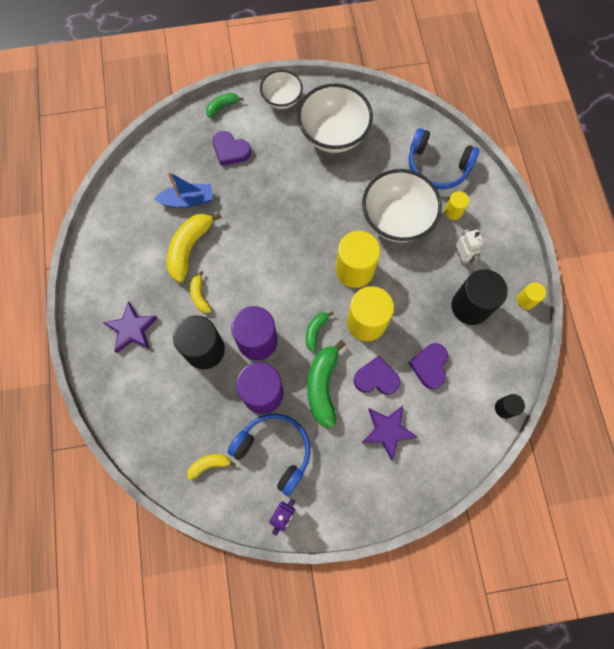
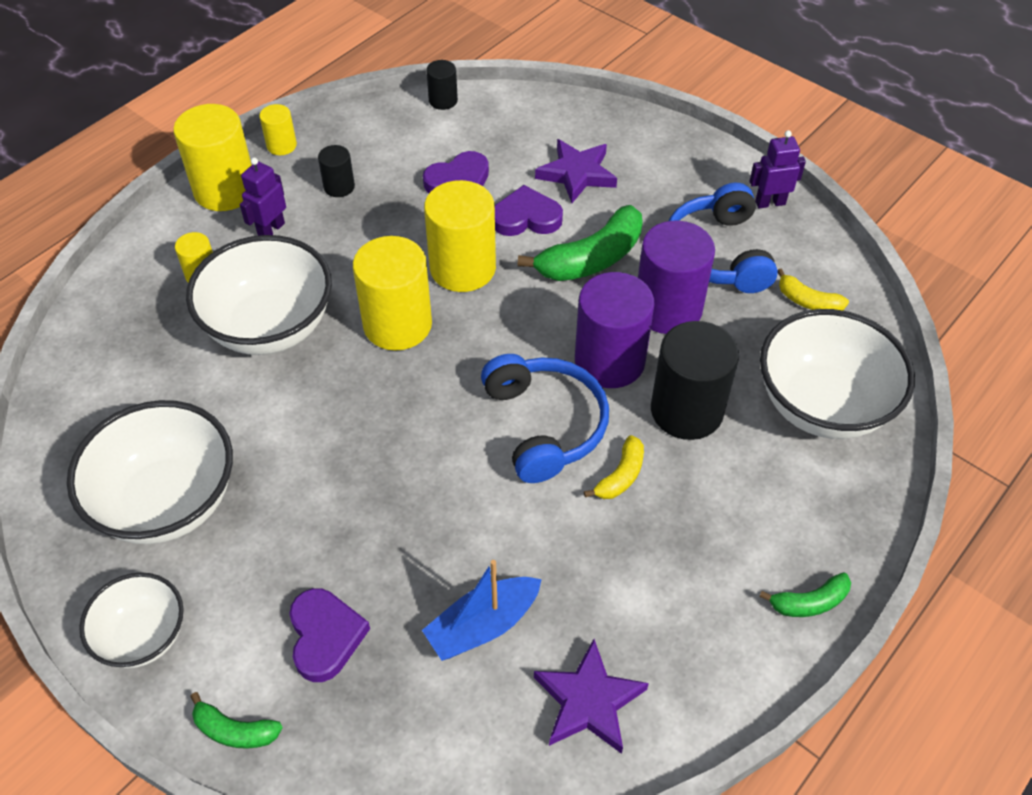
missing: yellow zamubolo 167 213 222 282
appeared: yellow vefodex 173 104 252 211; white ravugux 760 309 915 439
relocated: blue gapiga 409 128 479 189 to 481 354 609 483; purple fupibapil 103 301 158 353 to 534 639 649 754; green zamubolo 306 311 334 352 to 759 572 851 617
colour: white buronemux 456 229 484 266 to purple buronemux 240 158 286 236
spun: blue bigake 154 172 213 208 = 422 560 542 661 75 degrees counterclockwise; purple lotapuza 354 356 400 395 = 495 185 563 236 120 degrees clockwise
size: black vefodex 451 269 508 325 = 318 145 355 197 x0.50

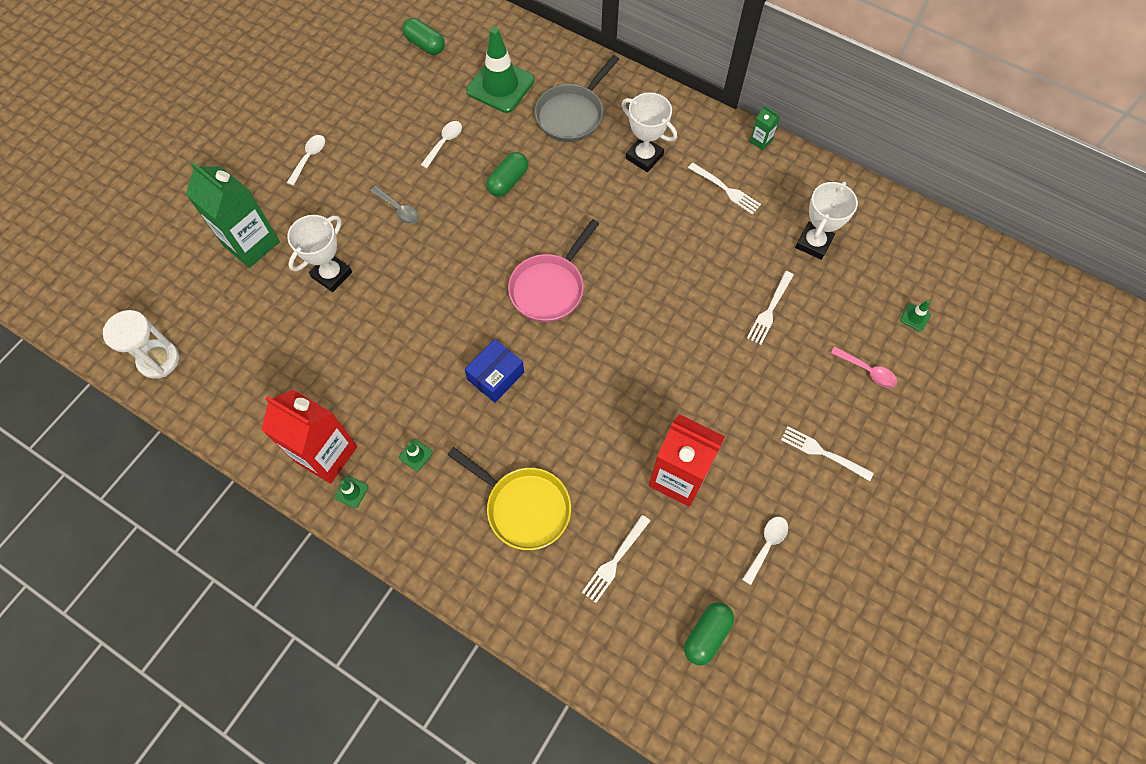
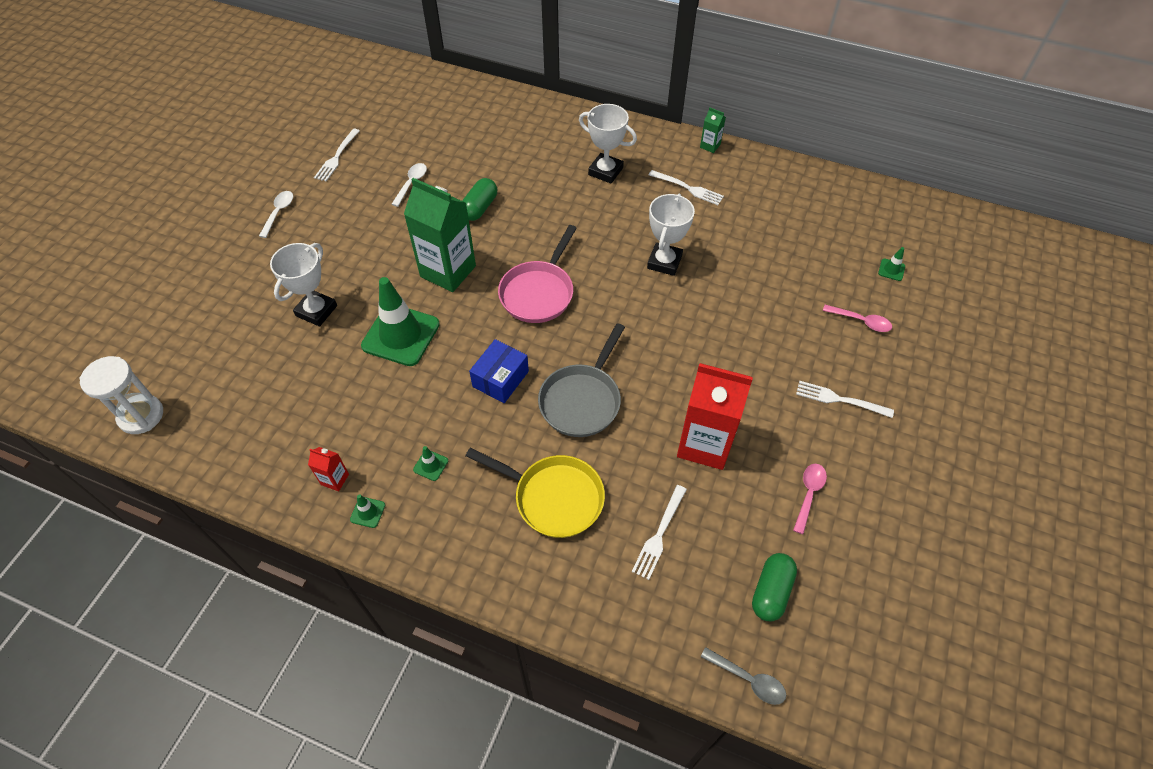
missing: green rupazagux 402 18 445 55
relocated: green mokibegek 466 27 535 113 to 361 277 440 366; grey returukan 535 55 619 142 to 538 323 625 437; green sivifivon 186 161 280 268 to 404 178 476 292; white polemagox 795 182 858 260 to 647 194 695 276; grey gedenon 370 186 419 224 to 701 647 786 705; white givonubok 747 271 794 345 to 314 129 360 181
colour: white gedenon 742 517 788 585 to pink gedenon 793 464 827 534
size: red sivifivon 261 389 357 484 = 308 447 349 491 x0.43

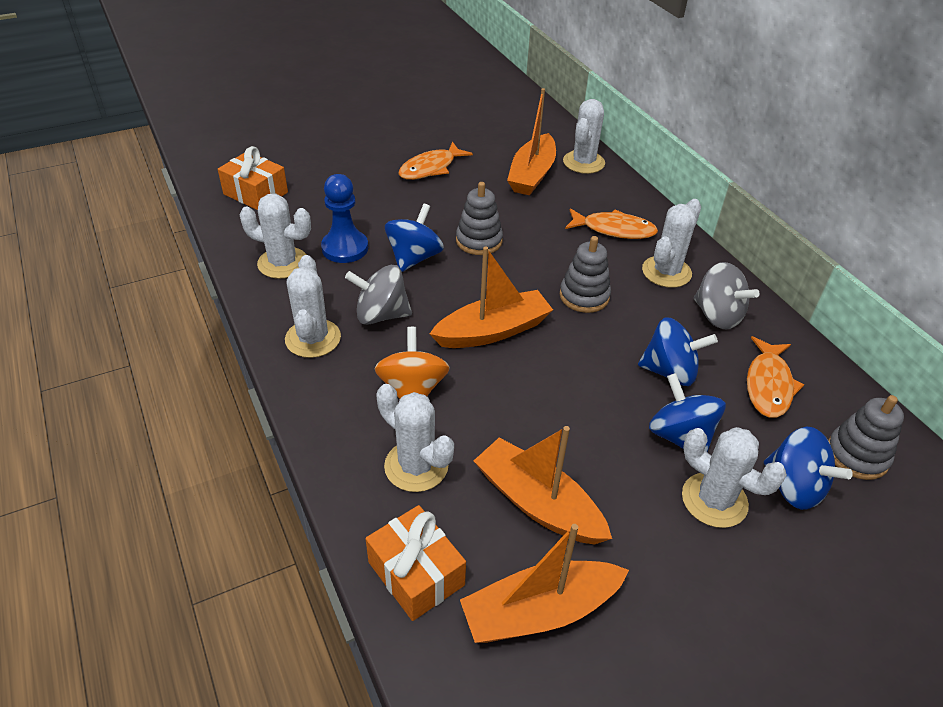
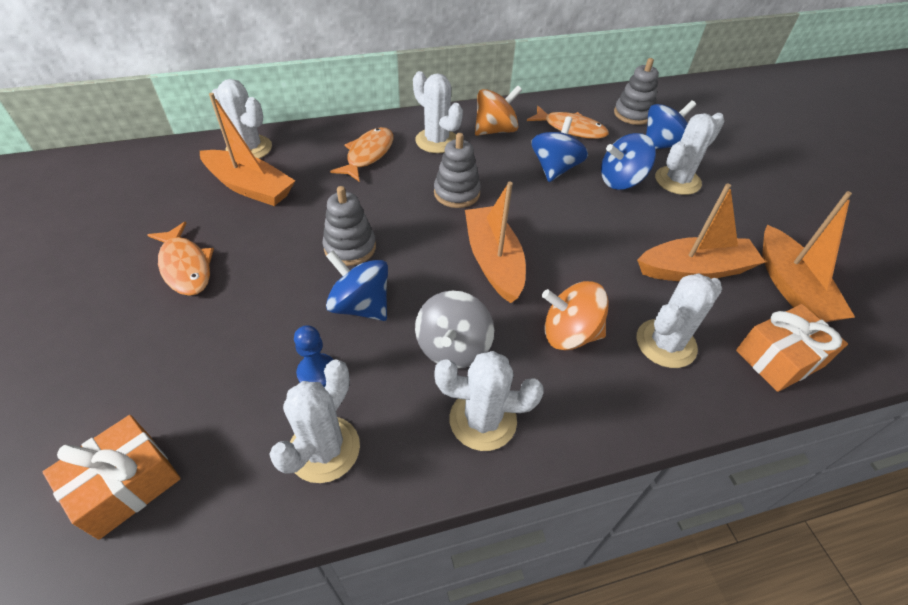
colour: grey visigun 694 262 760 329 to orange visigun 475 86 522 136
spun: orange bigake 474 426 612 545 = 637 183 765 281 150 degrees counterclockwise
size: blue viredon 321 174 368 263 = 294 325 334 388 x0.65

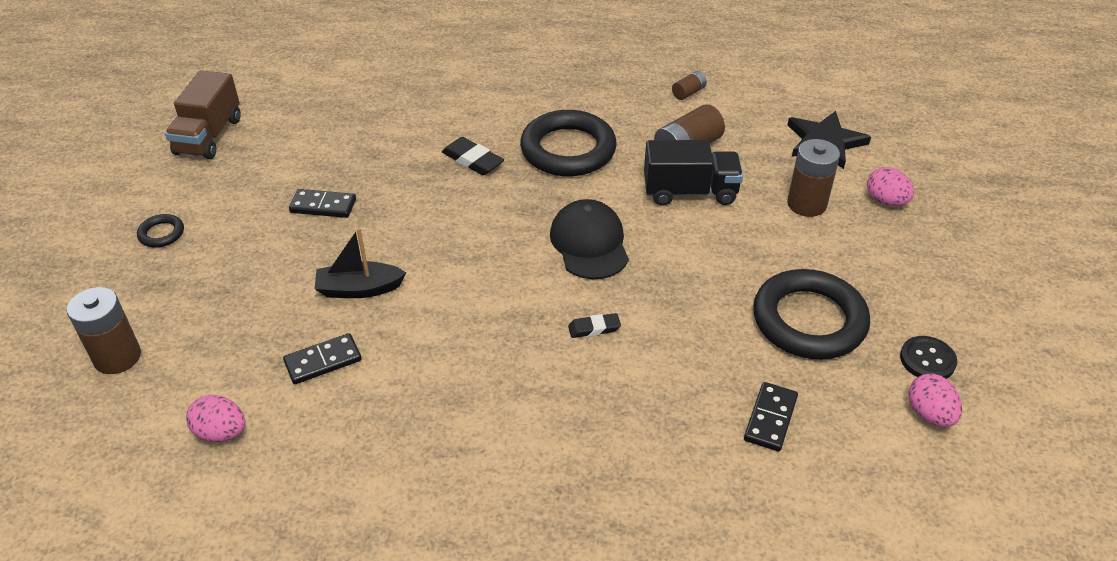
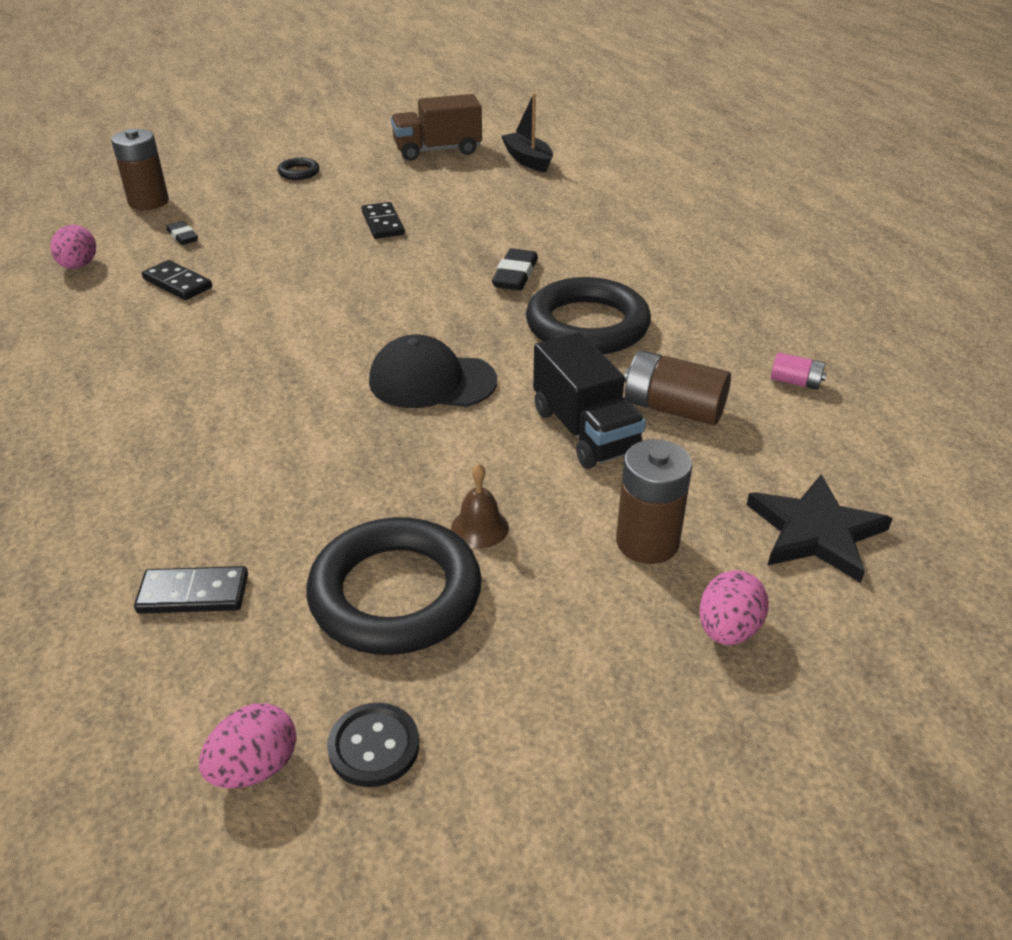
appeared: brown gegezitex 451 463 509 548
relocated: black bigake 315 228 406 298 to 501 93 553 172; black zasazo 568 313 621 338 to 166 221 198 245
colour: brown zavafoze 672 71 707 100 to pink zavafoze 771 352 827 390
spun: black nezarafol 550 199 629 279 = 369 334 497 408 135 degrees counterclockwise

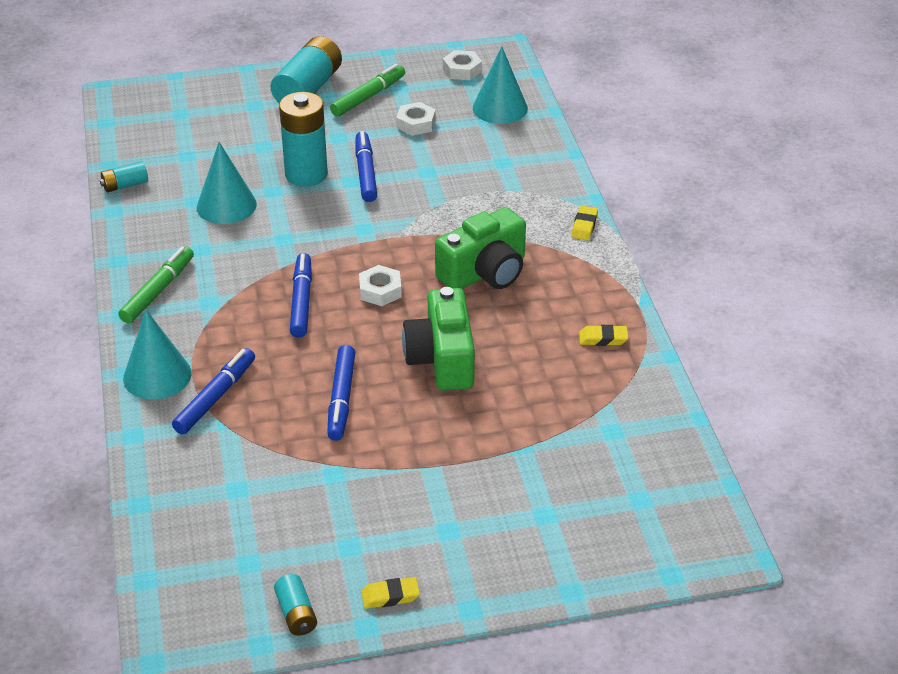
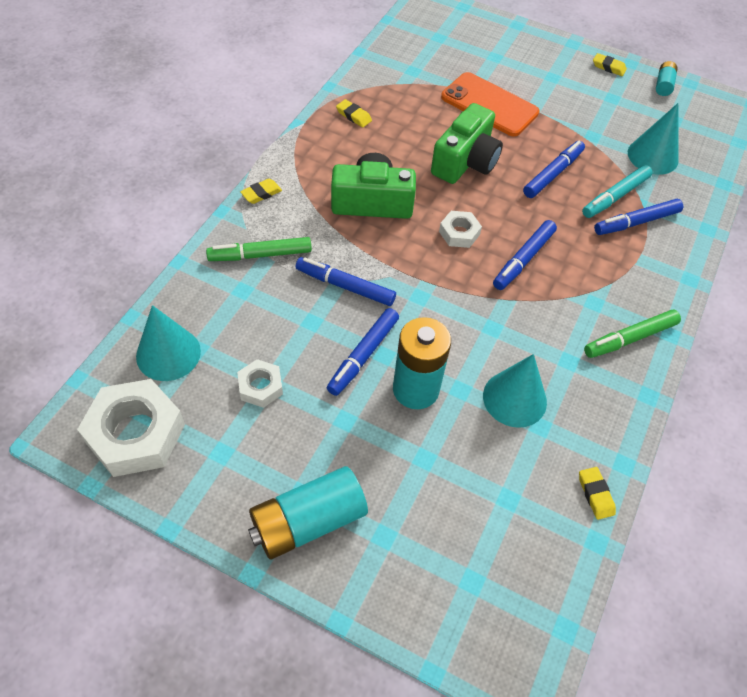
appeared: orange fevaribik 441 72 539 137; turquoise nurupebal 582 165 653 218; blue nurupebal 296 257 396 306
relocated: green nurupebal 330 64 405 116 to 206 237 312 261; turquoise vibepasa 123 310 191 400 to 628 103 679 175
exchanged: turquoise zavafoze 100 161 148 192 to yellow zasazo 579 467 616 520
size: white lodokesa 443 50 482 80 = 77 379 185 477 x1.94

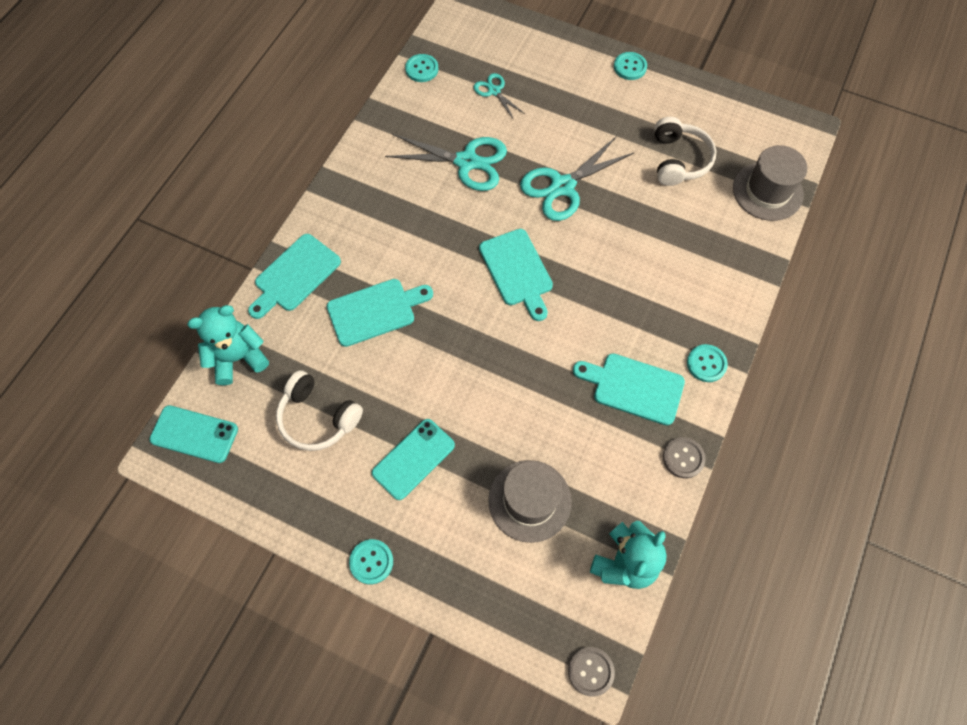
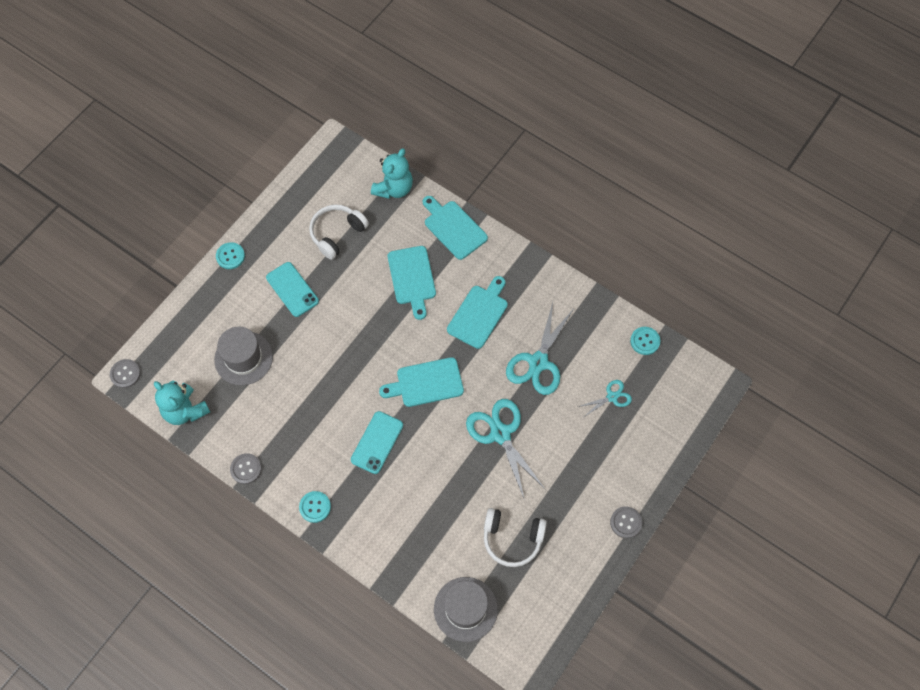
relocated: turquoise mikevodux 573 353 685 426 to 447 276 508 349; turquoise fevaribik 149 405 238 463 to 351 411 403 474
colour: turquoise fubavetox 614 52 647 80 to grey fubavetox 610 506 642 538
spun: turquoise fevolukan 187 305 269 385 = 371 148 413 199 45 degrees clockwise

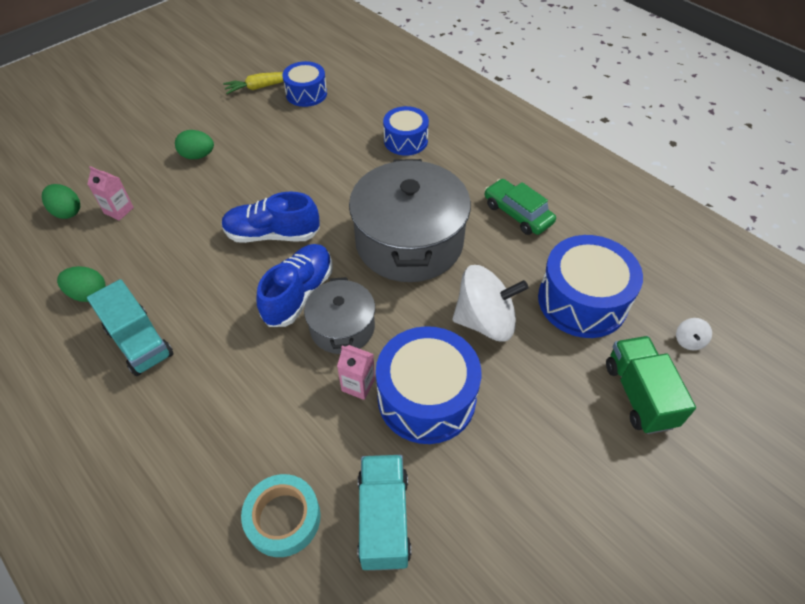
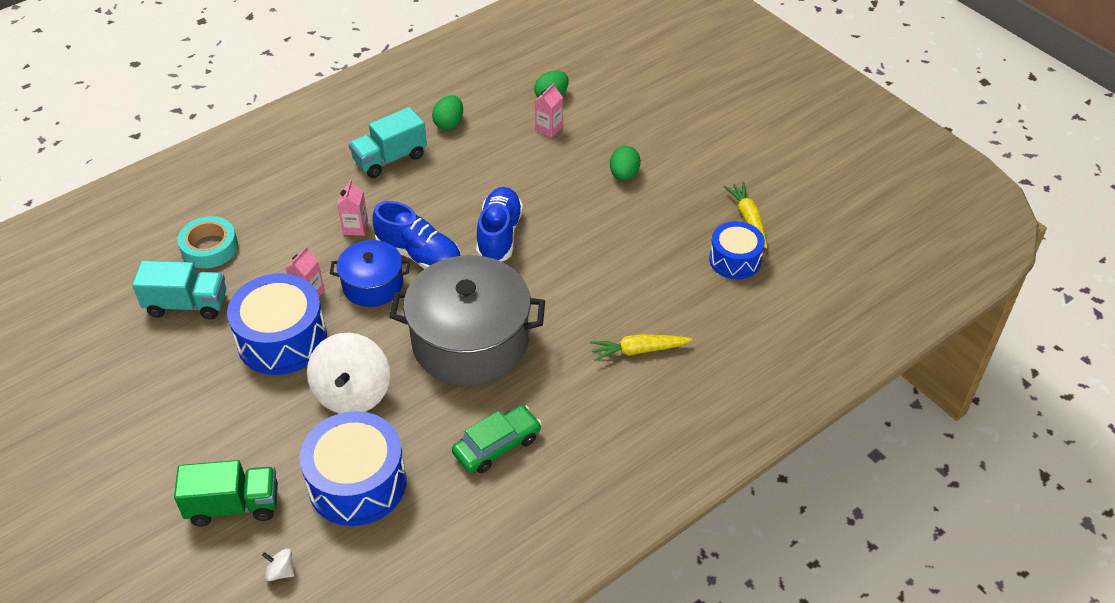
appeared: pink sivifivon 337 180 368 236
exchanged: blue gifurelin 383 106 429 156 to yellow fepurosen 590 334 692 361
colour: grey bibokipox 304 277 375 354 to blue bibokipox 330 240 410 307

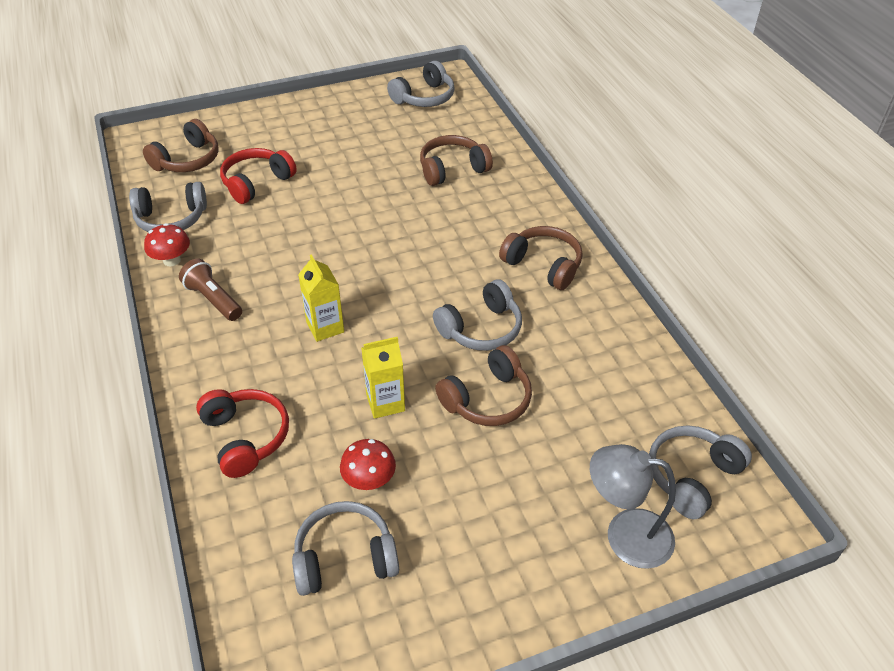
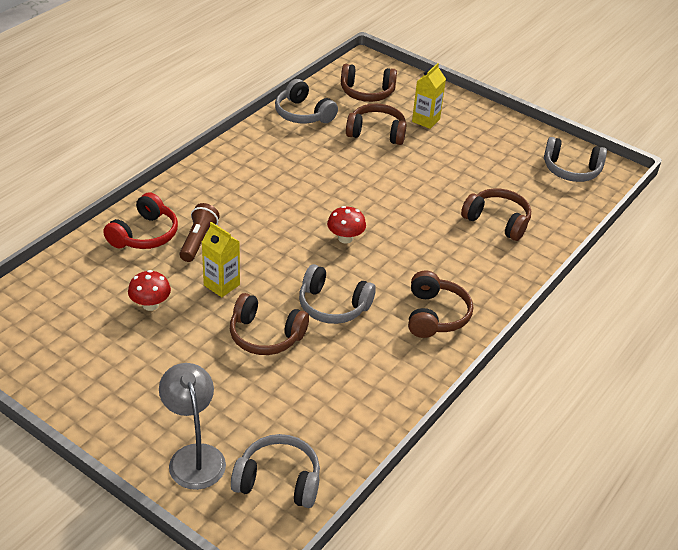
missing: grey gapiga 292 501 399 596
relocated: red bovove 144 223 190 266 to 327 206 366 243; yellow sivifivon 298 254 344 342 to 412 63 446 129; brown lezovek 179 258 242 321 to 180 203 220 262
colour: red gapiga 220 148 297 204 to brown gapiga 346 103 406 145

